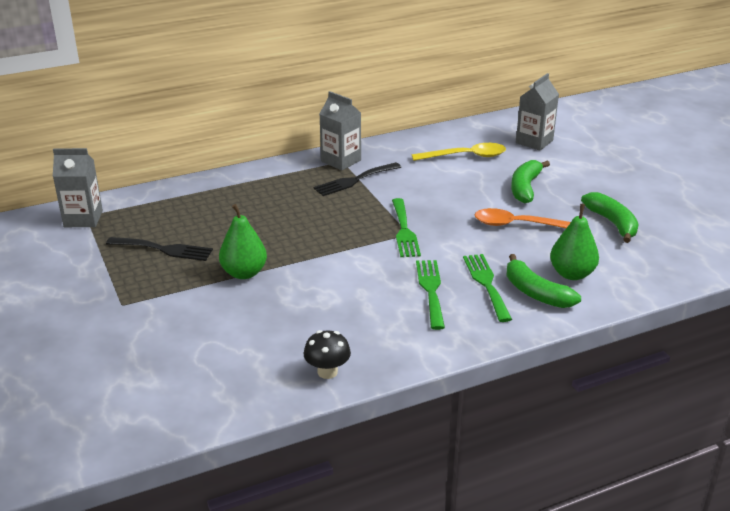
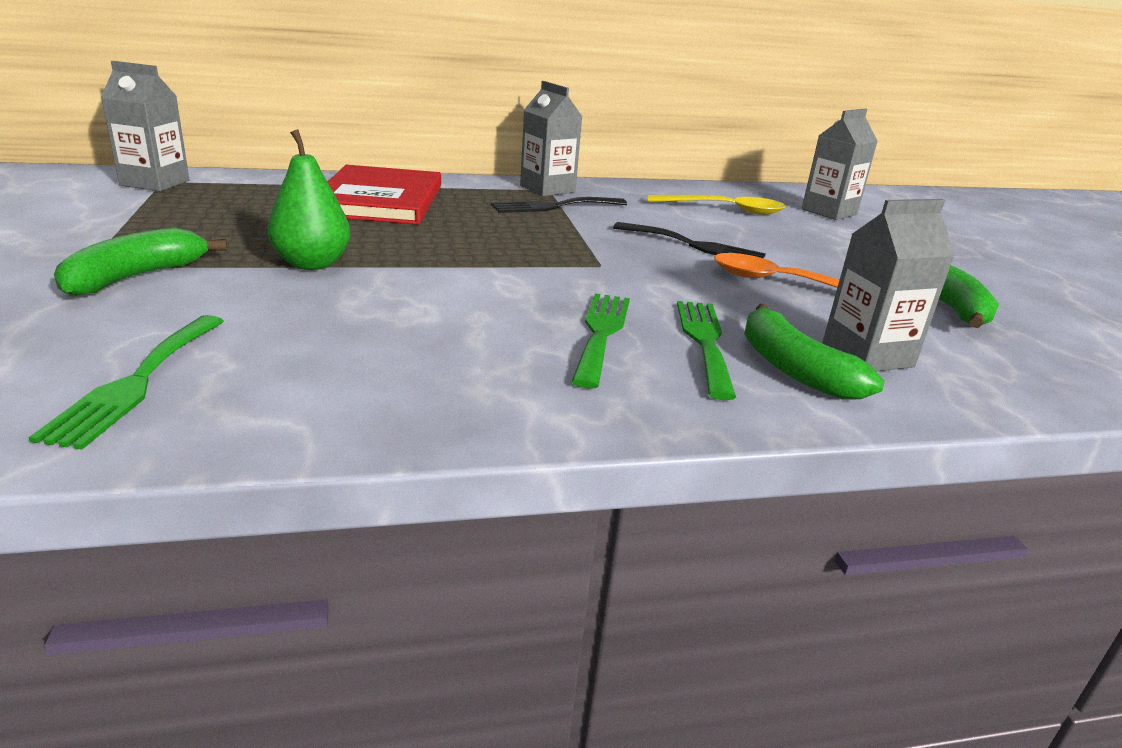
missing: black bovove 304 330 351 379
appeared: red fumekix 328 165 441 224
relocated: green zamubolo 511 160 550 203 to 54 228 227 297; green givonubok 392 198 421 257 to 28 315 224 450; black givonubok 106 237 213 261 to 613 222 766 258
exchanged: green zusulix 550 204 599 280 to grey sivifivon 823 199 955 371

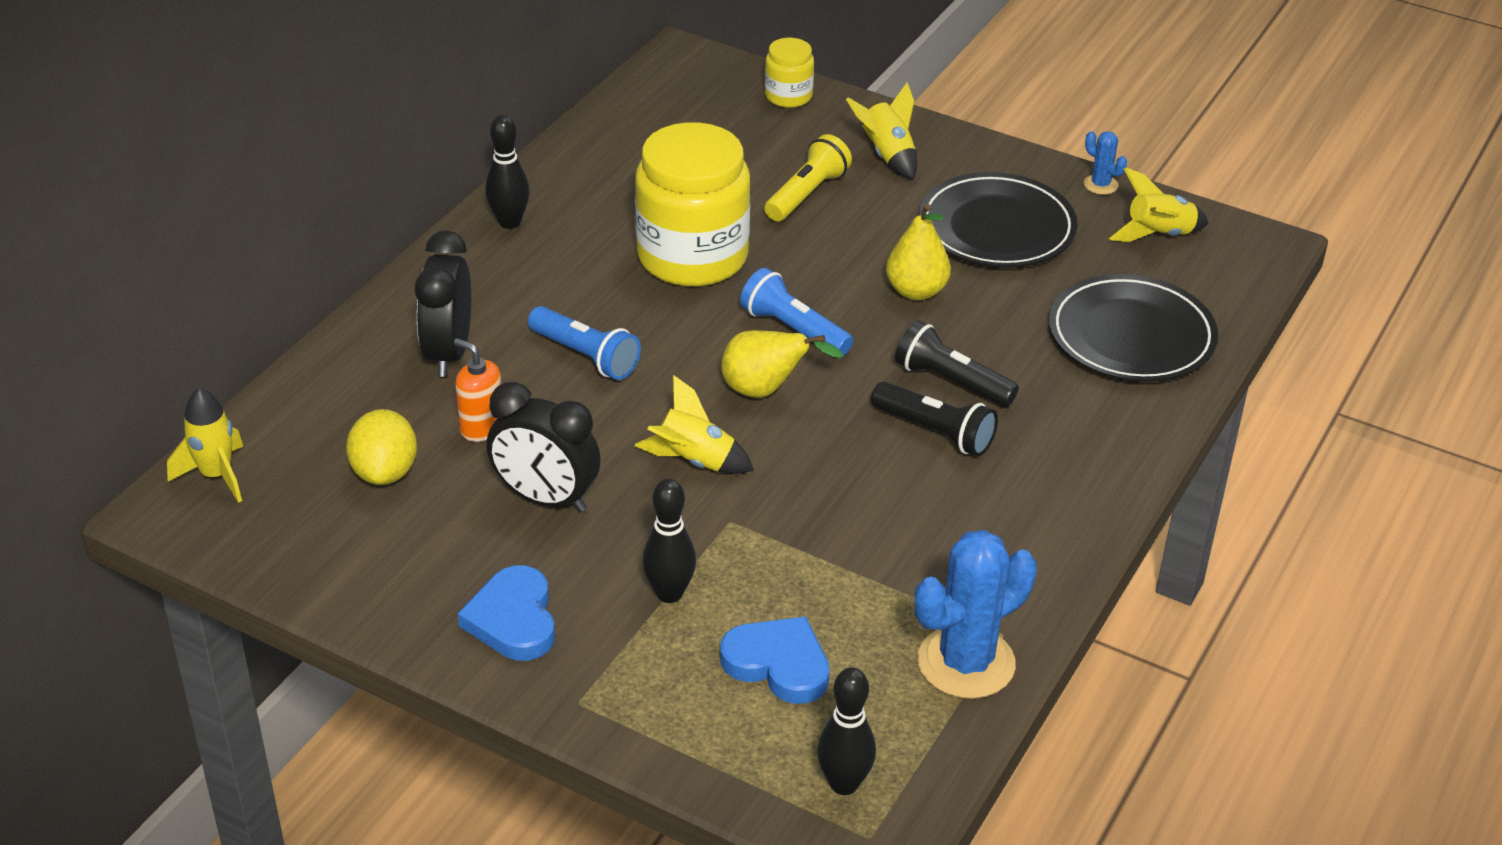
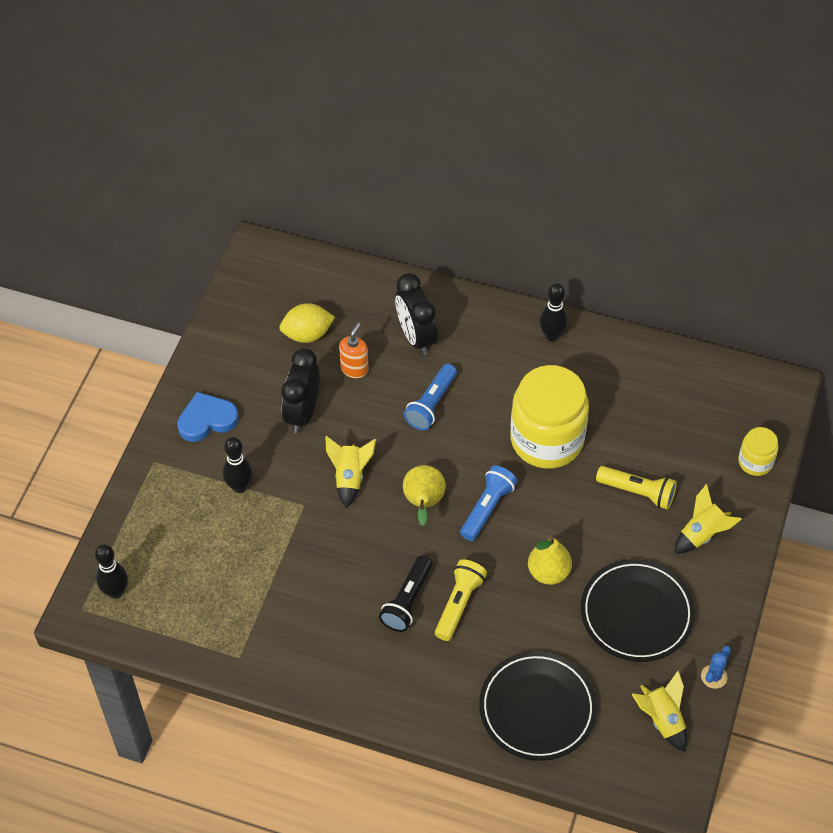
missing: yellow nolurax 167 388 243 503; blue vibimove 915 530 1037 699; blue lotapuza 720 616 829 704
colour: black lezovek 895 320 1019 407 to yellow lezovek 435 559 487 641
spun: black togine 415 230 471 377 = 395 273 437 355 105 degrees counterclockwise

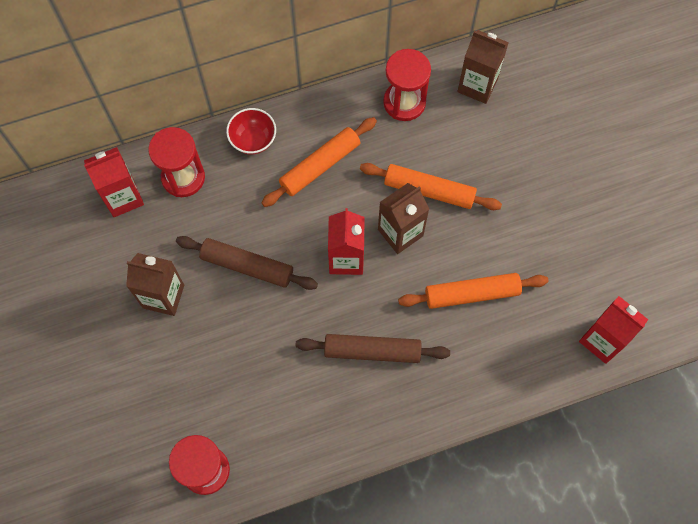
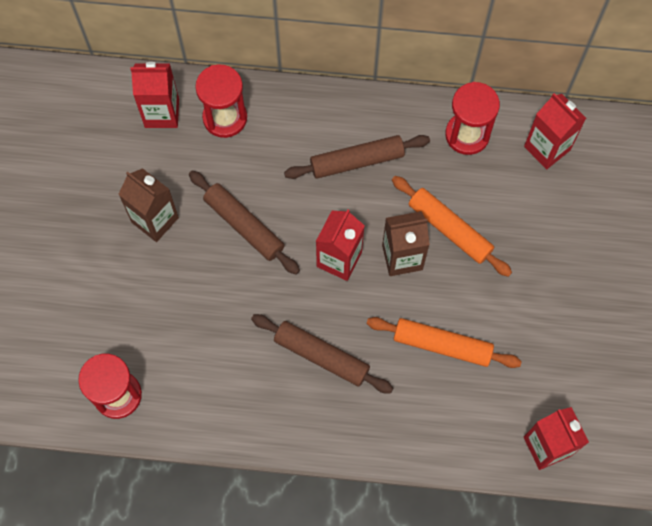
missing: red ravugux 226 108 276 155
colour: brown sivifivon 457 30 509 104 to red sivifivon 524 93 586 169; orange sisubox 262 117 377 207 to brown sisubox 284 135 430 179

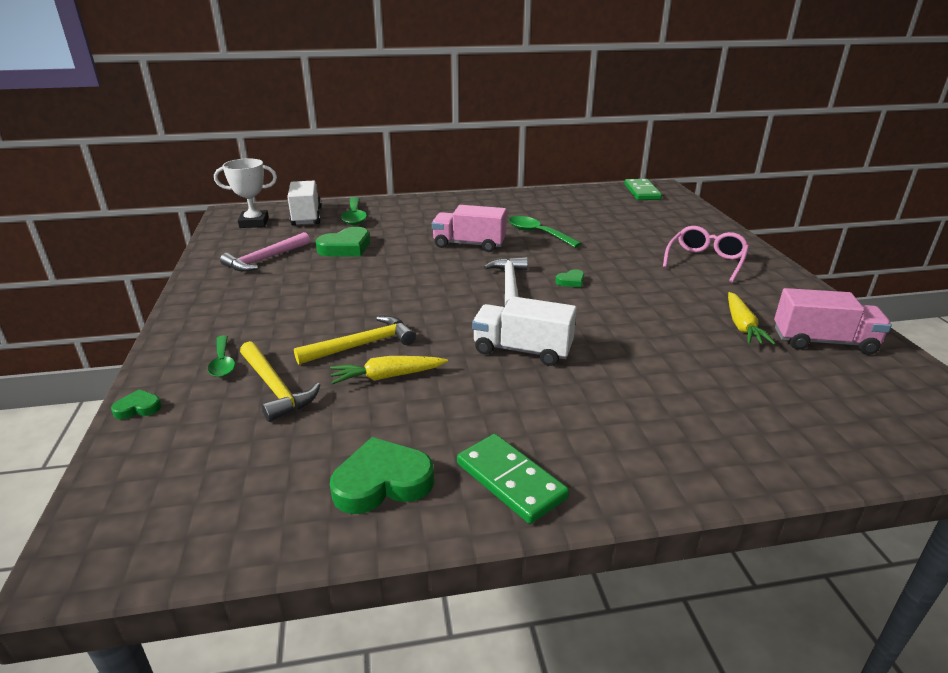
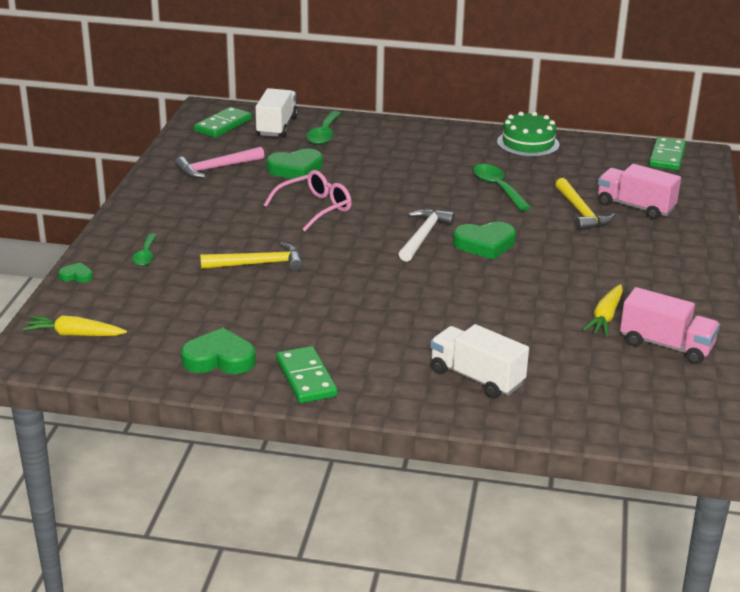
appeared: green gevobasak 497 112 560 157
relocated: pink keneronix 432 205 507 252 to 598 164 681 220; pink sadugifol 663 226 749 282 to 264 170 352 232; white keneronix 472 296 577 366 to 430 324 529 399; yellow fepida 240 341 320 422 to 555 178 615 231; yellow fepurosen 330 356 448 384 to 23 315 127 336
exchanged: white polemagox 214 159 277 228 to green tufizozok 194 107 252 138
size: green lotapuza 555 269 584 287 = 453 222 516 260 x1.99

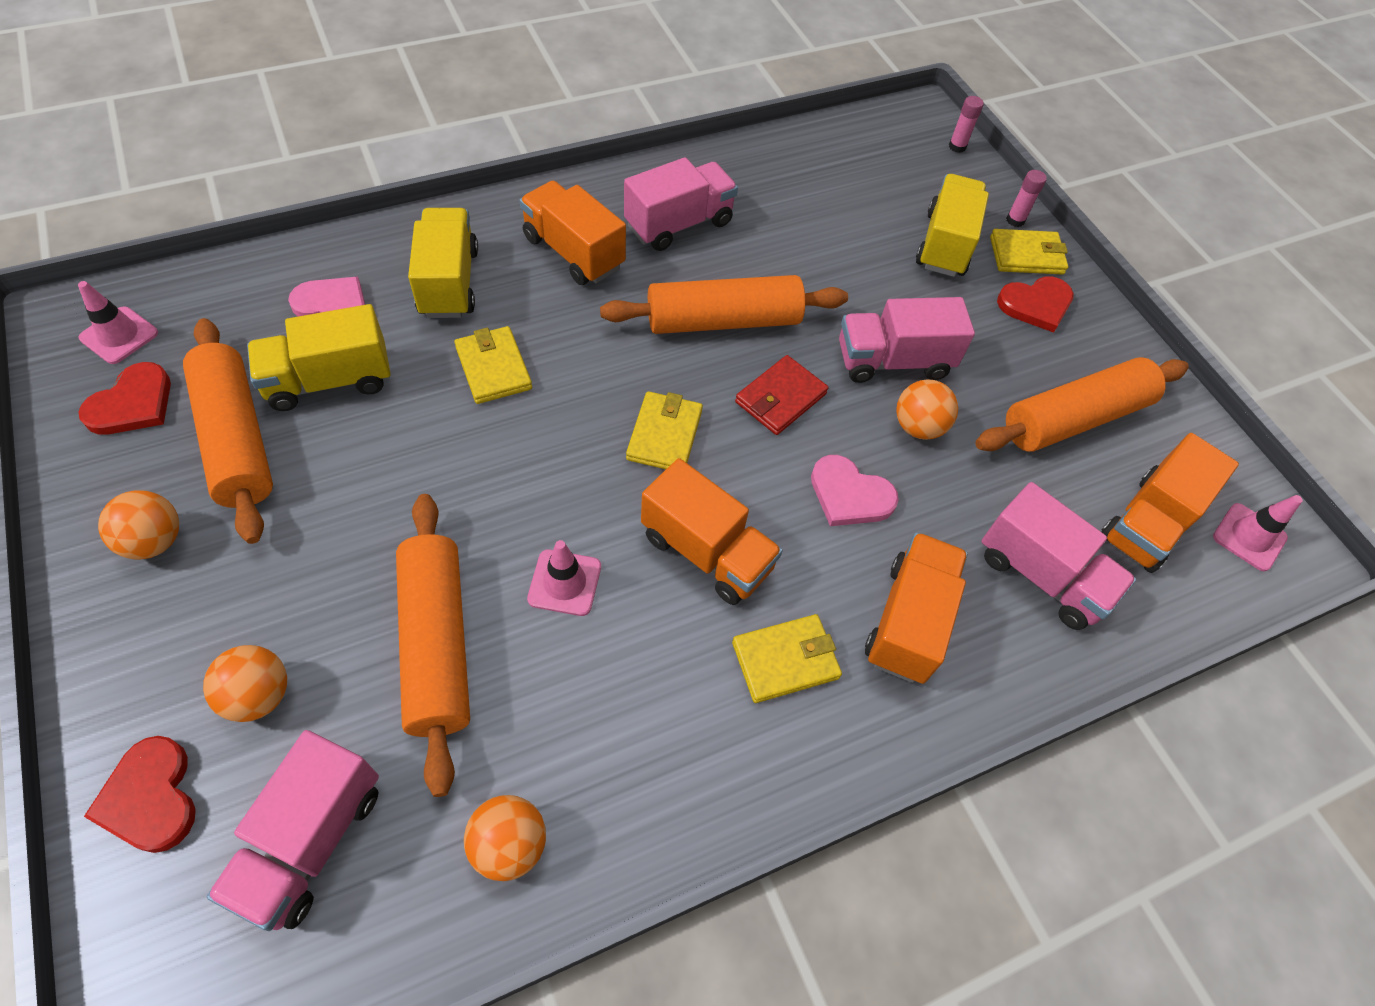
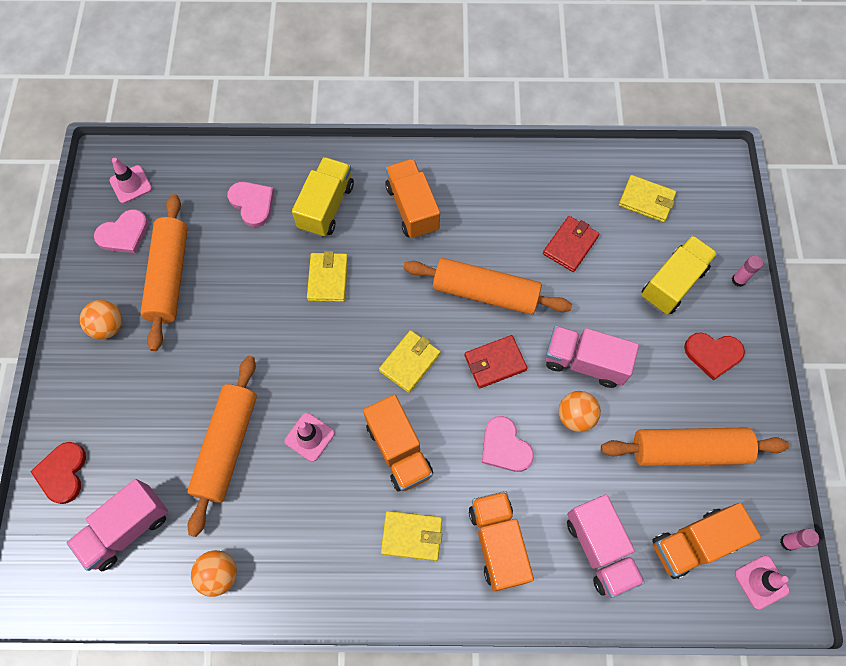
missing: pink keneronix 624 157 738 251; yellow keneronix 247 304 391 411; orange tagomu 203 645 287 722
appeared: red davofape 543 216 599 272
relocated: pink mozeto 949 96 984 153 to 780 528 819 551; yellow davofape 990 229 1068 275 to 619 175 676 222
colour: red lotapuza 78 362 171 435 to pink lotapuza 94 209 148 253
spun: orange keneronix 865 532 968 684 = 469 491 534 591 60 degrees counterclockwise

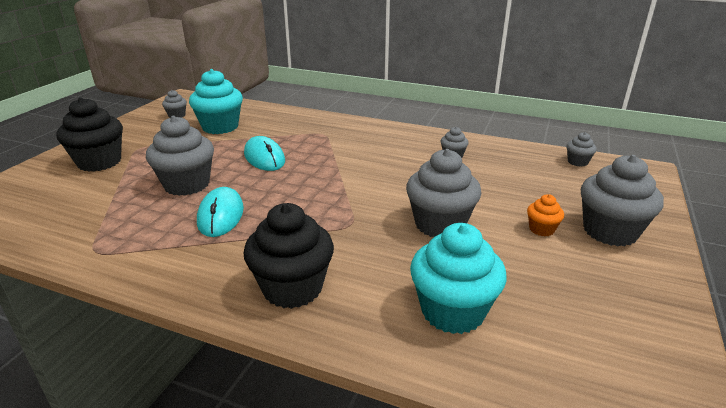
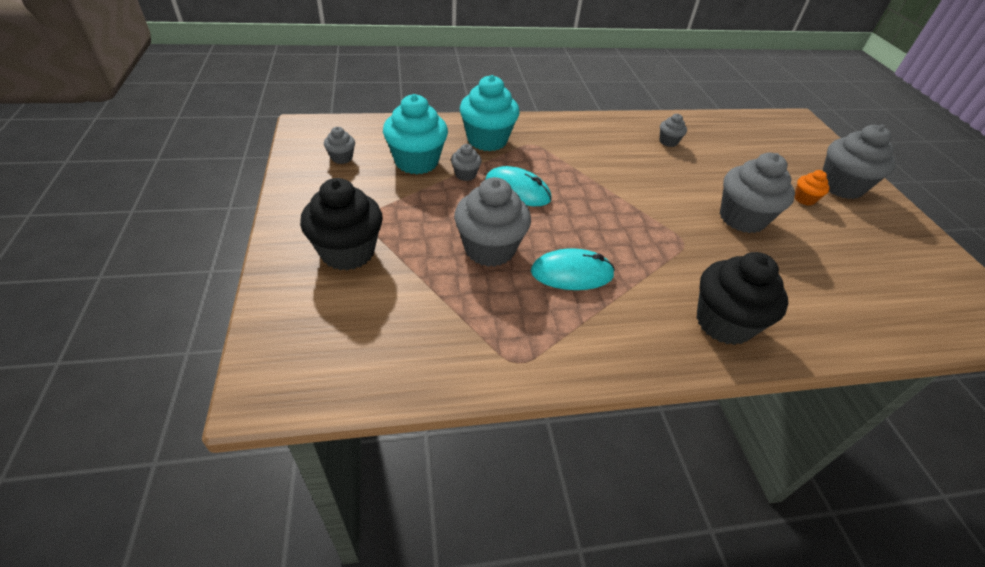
relocated: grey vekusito 566 132 597 167 to 451 144 482 181; turquoise vekusito 410 223 507 334 to 460 75 520 151
spun: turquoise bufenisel 197 187 244 237 = 531 248 615 290 60 degrees counterclockwise

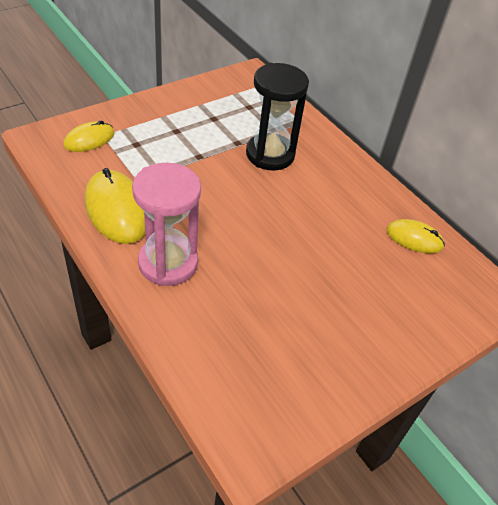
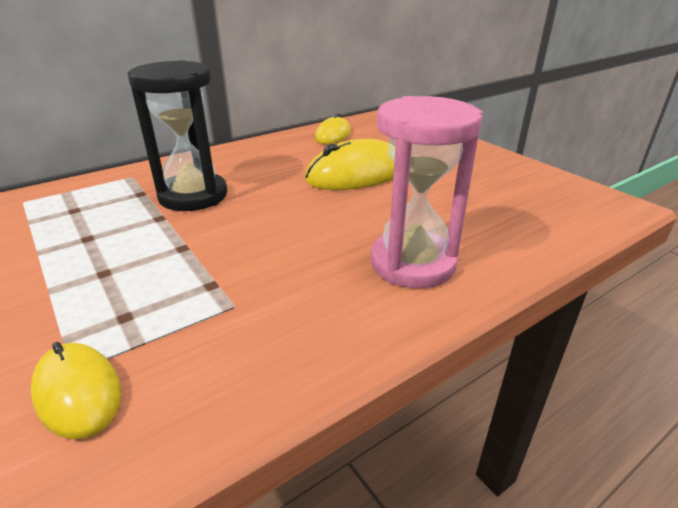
relocated: yellow bufenisel 85 168 145 244 to 305 139 394 190

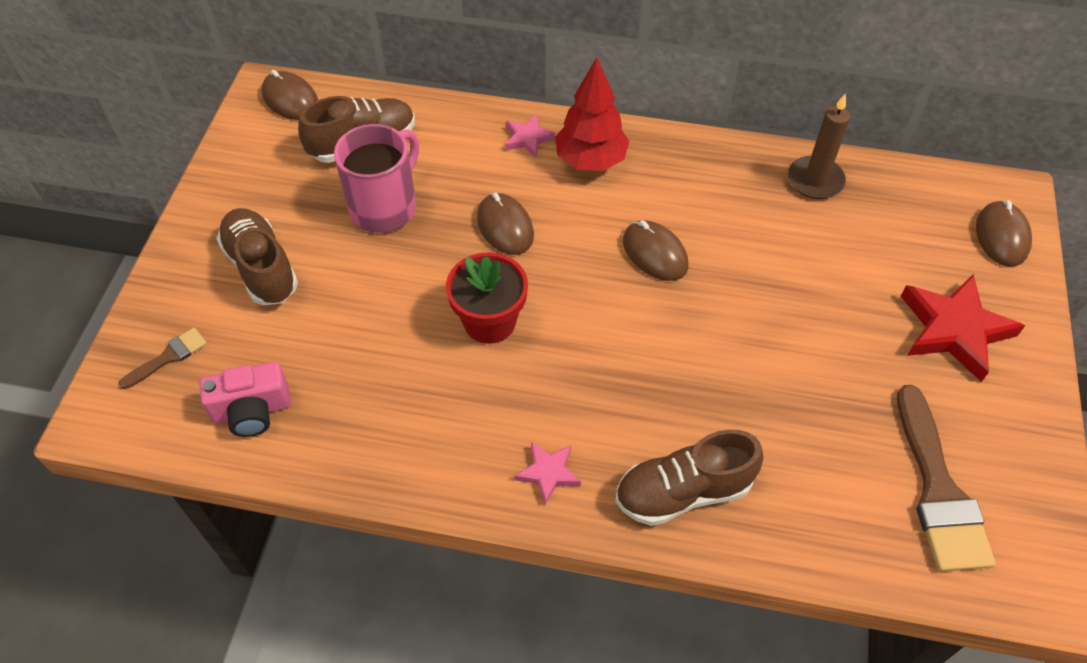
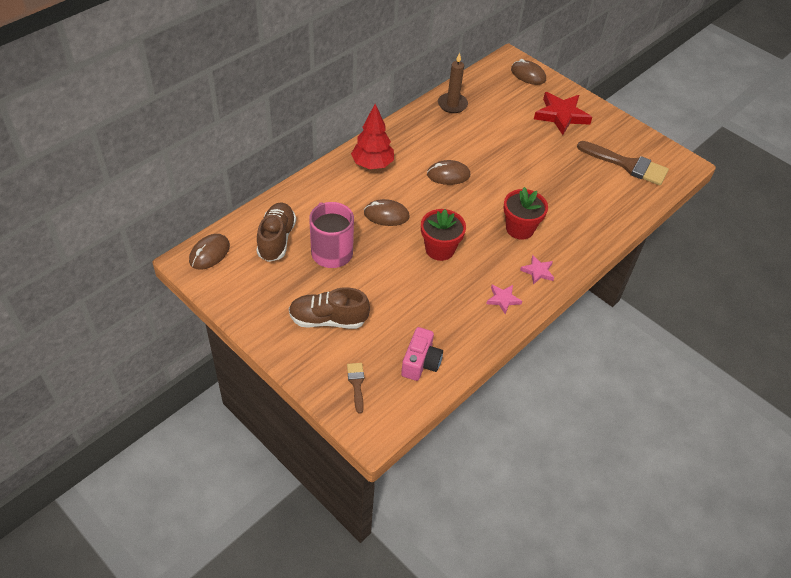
missing: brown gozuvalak 615 430 764 526
appeared: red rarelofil 503 187 548 240
relocated: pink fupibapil 505 114 556 157 to 486 285 522 314
spun: brown bufenisel 261 70 318 120 = 189 234 230 270 45 degrees counterclockwise

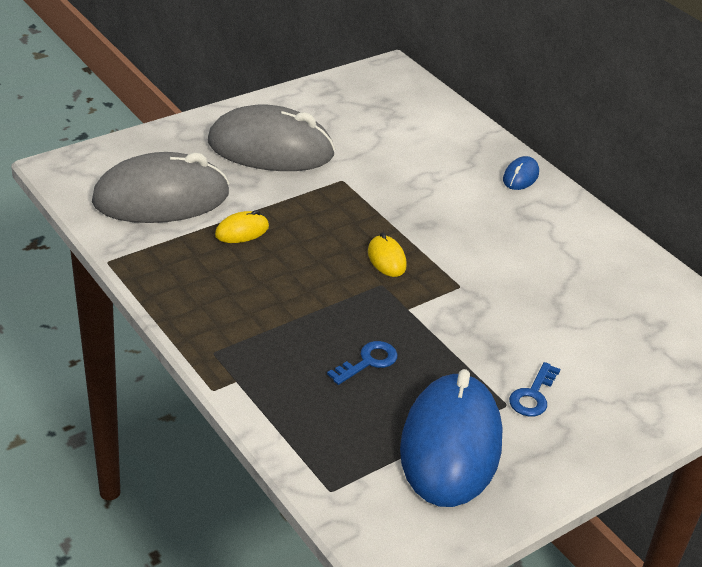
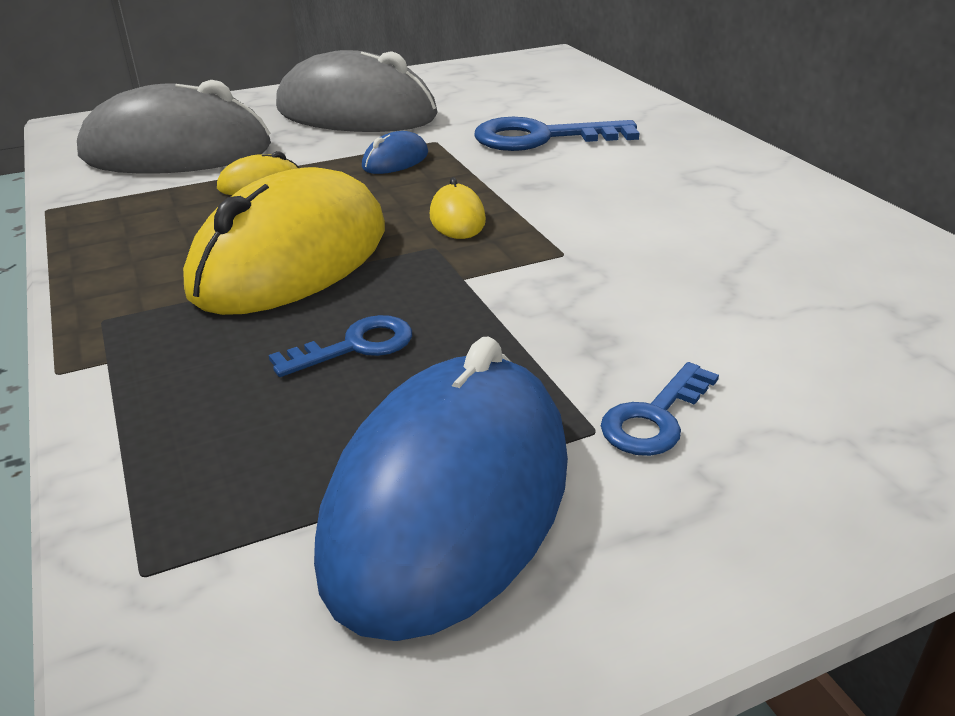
appeared: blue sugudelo 474 117 640 151; yellow bufenisel 183 167 385 315
relocated: blue bufenisel 503 156 539 190 to 362 131 428 174

